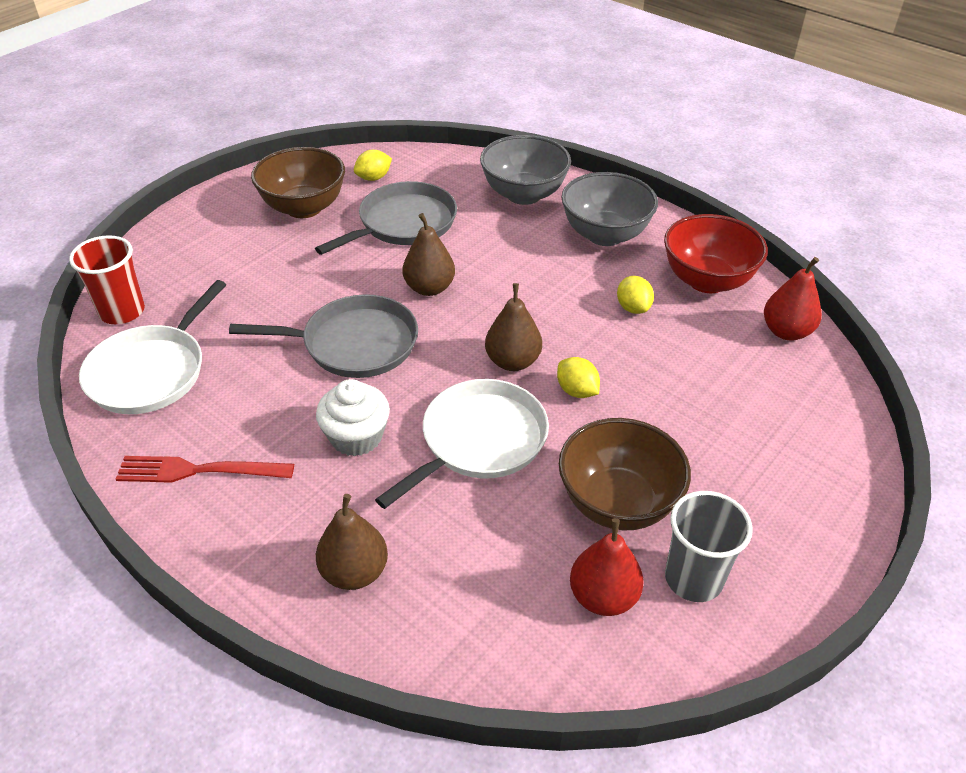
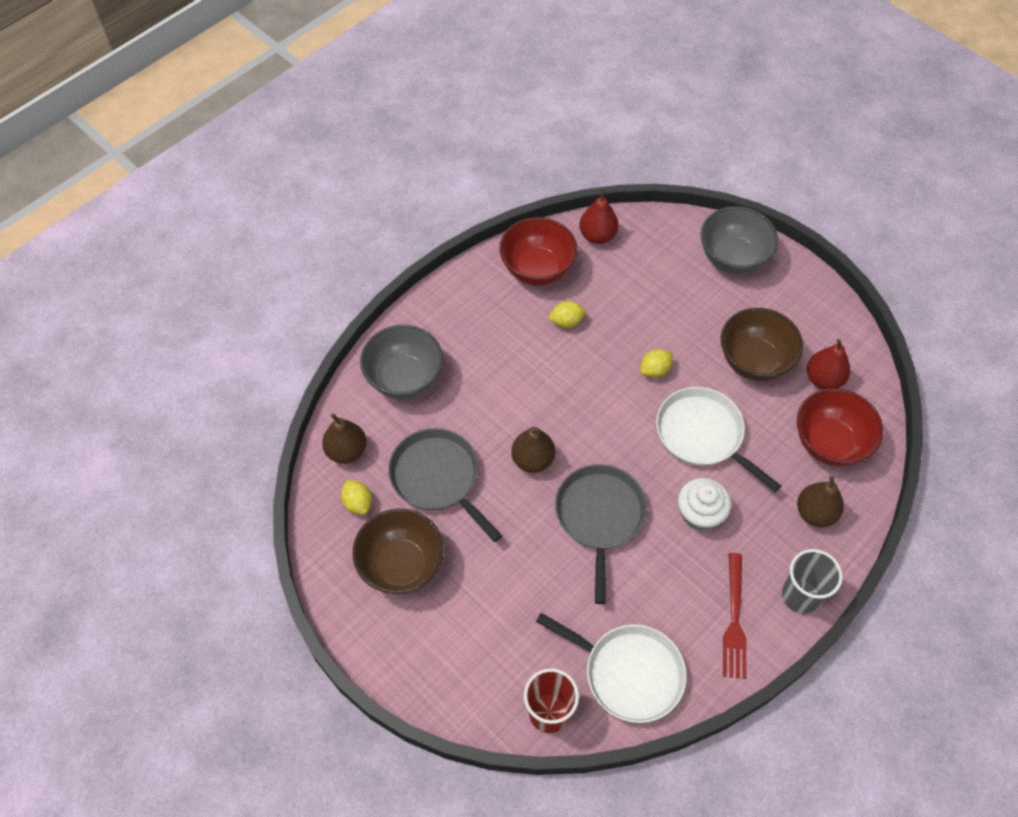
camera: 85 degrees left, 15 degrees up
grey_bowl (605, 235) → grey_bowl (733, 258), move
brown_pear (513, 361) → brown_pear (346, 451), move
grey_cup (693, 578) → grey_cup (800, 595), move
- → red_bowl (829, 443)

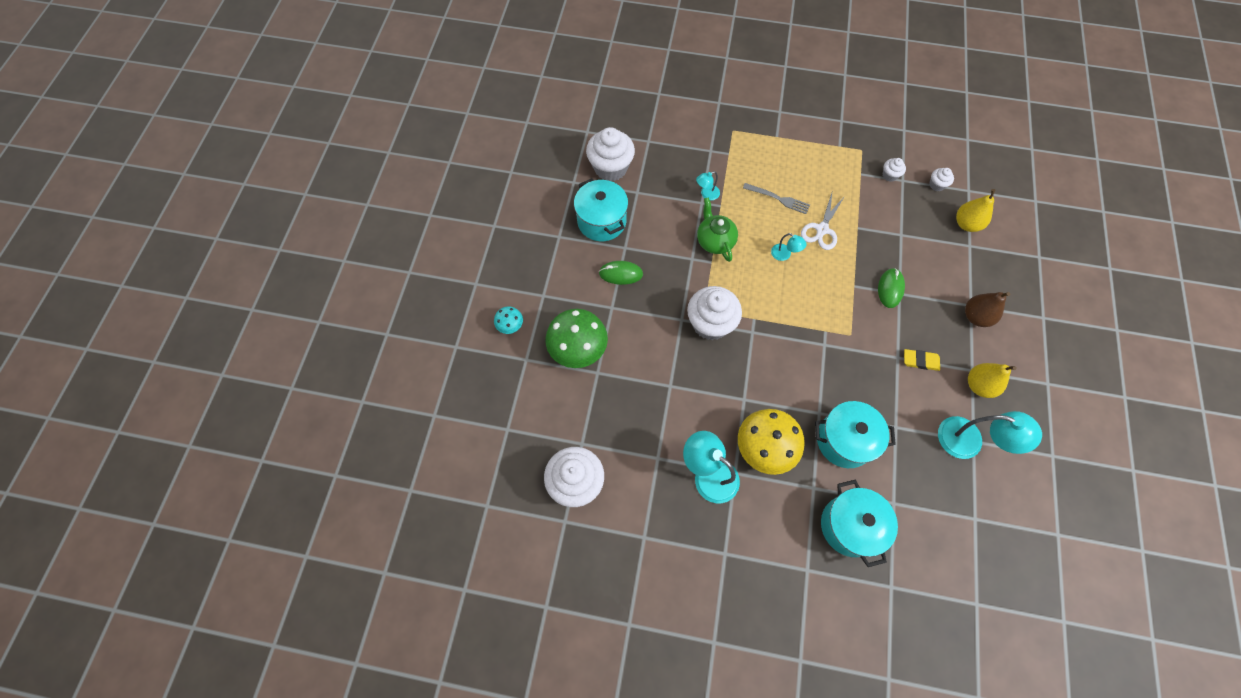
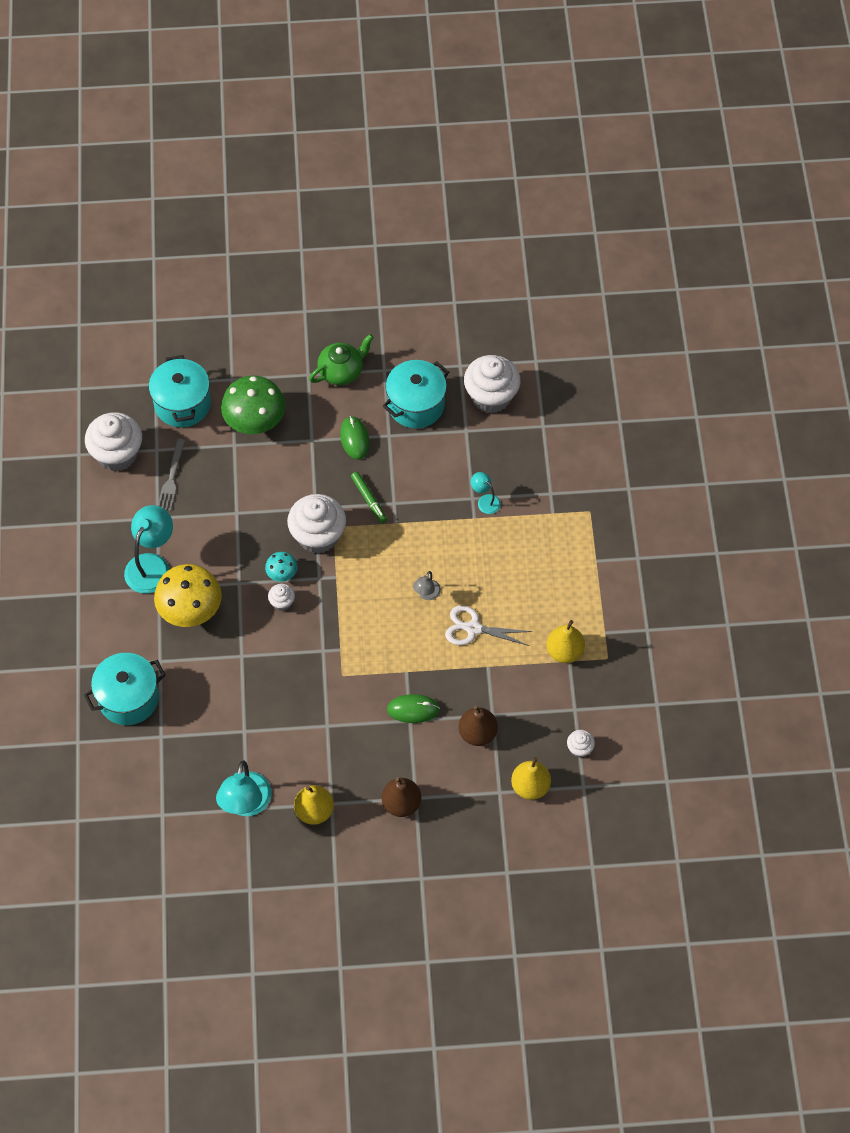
camera: 75 degrees right, 5 degrees down
white_cupcake (889, 175) → white_cupcake (282, 602), move
grey_fork (778, 199) → grey_fork (171, 478), move
green_teapot (714, 241) → green_teapot (341, 371), move
turquoise_lamp (784, 255) → grey_lamp (426, 594)
turquoise_mushroom (510, 326) → turquoise_mushroom (282, 573), move
yellow_eraser (920, 361) → -
turquoise_pot (844, 440) → turquoise_pot (182, 404), move
- → green_marker (369, 499)
- → yellow_pear (564, 651)
- → brown_pear (477, 733)

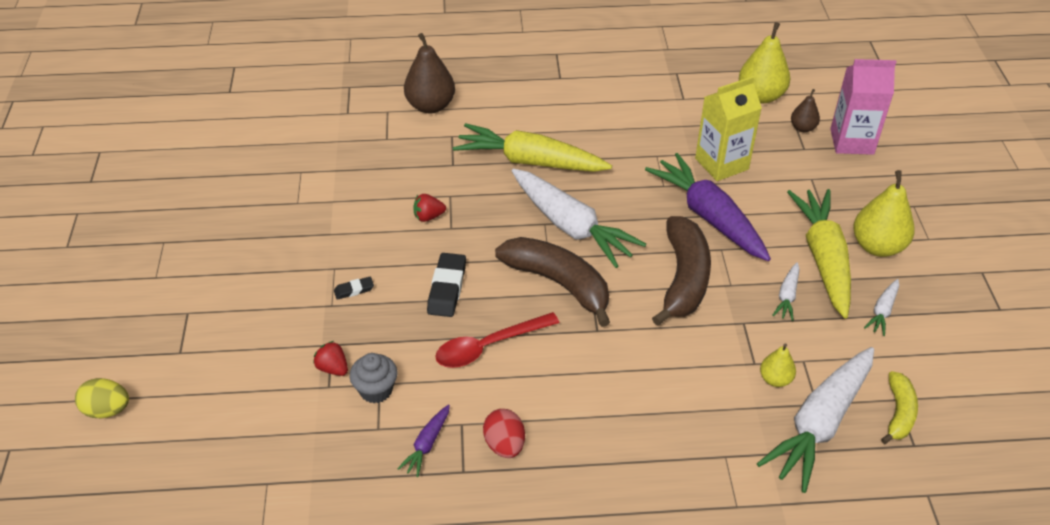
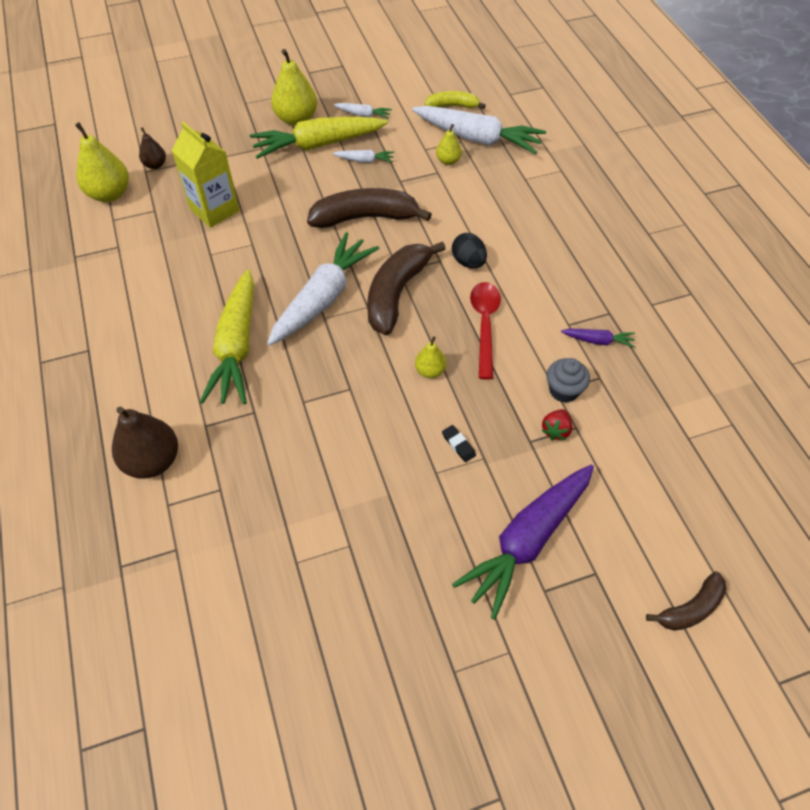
camera: 105 degrees left, 10 degrees up
pink_carton (852, 141) → -
purple_carrot (709, 217) → purple_carrot (527, 540), move
red_strawberry (428, 216) → -
black_eraser (447, 288) → yellow_pear (430, 371)
red_spoon (488, 346) → red_spoon (484, 325), 135 degrees counterclockwise
yellow_egg (107, 410) → brown_banana (690, 608)
red_egg (504, 445) → -
- → black_egg (468, 262)

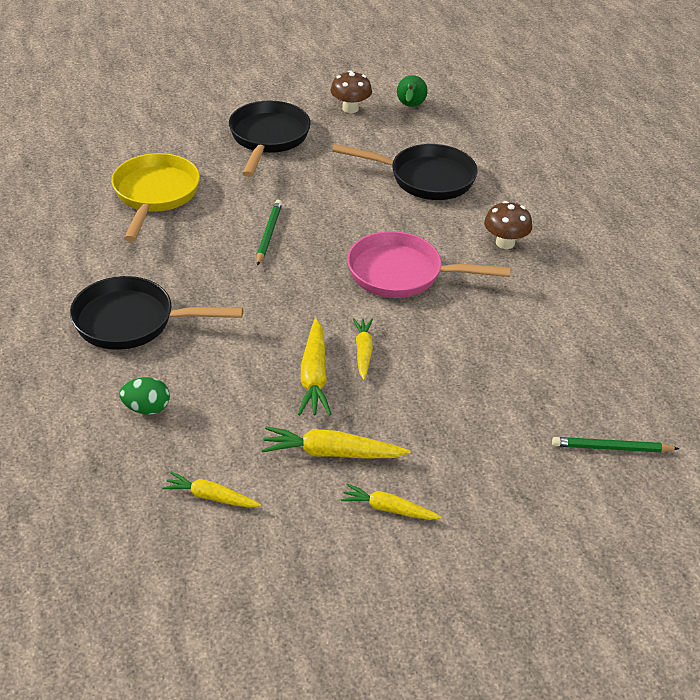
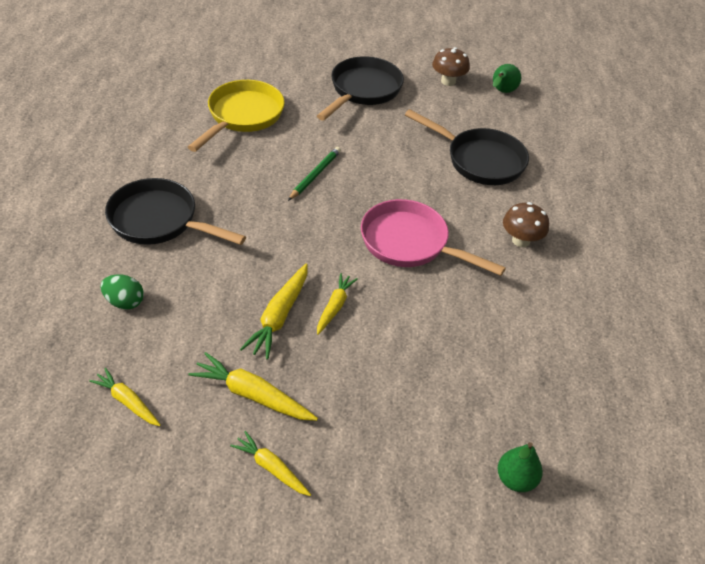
camera: 20 degrees right, 5 degrees up
green_pencil (611, 448) → green_pear (515, 479)

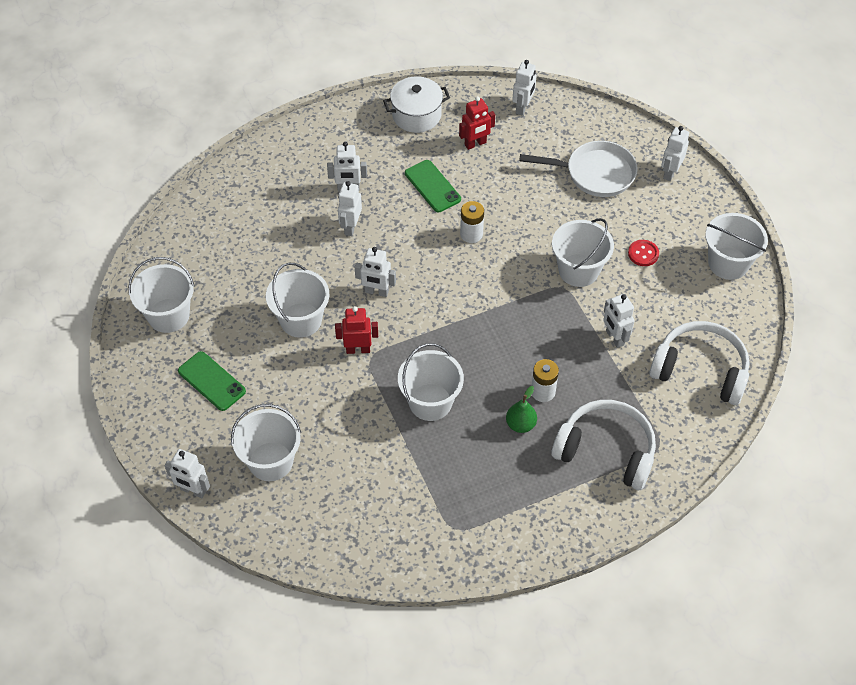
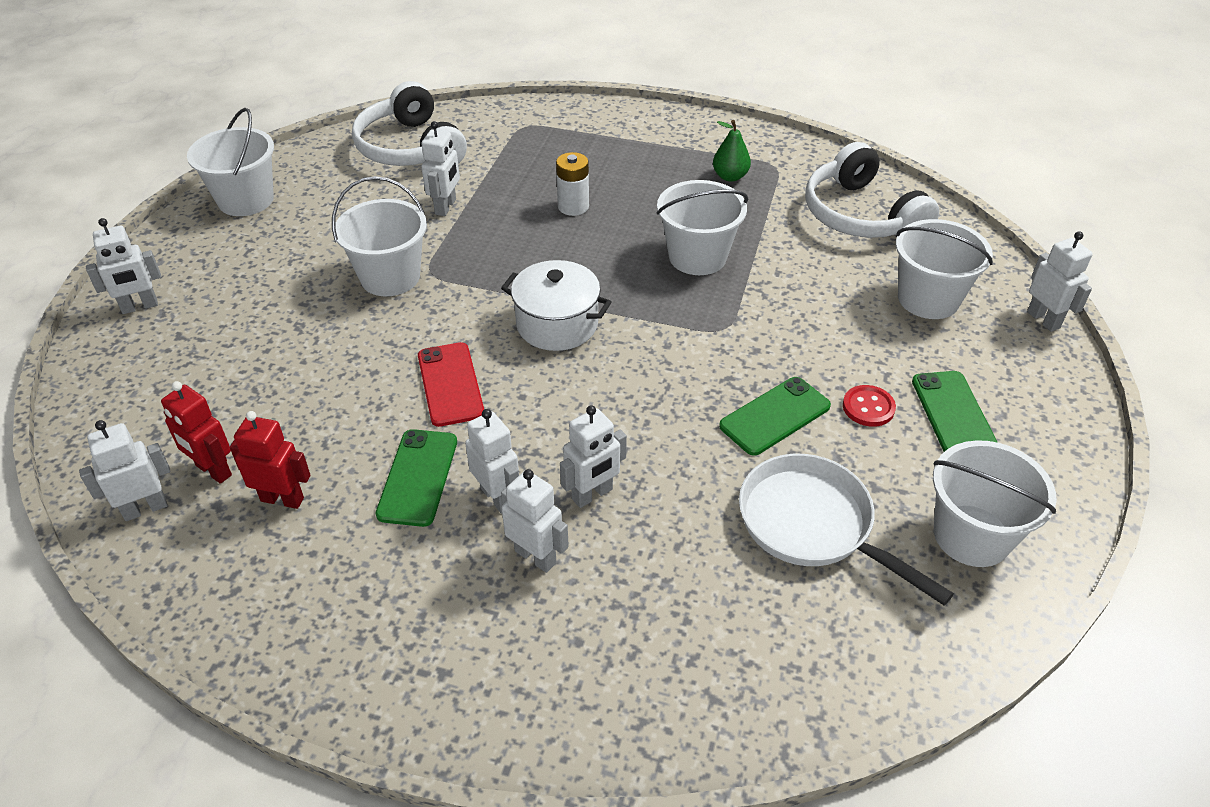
camera: 140 degrees left, 10 degrees down
white_pot (416, 115) → white_pot (557, 324), move
white_pan (595, 173) → white_pan (812, 525), move
white_battery (471, 234) → red_phone (450, 384)
red_button (643, 254) → red_button (868, 407), move
white_robot (376, 292) → white_robot (497, 497), move
white_bucket (301, 320) → green_phone (775, 416)
red_robot (358, 349) → red_robot (213, 471), move
green_pear (520, 424) → green_pear (730, 176), move
white_headphones (606, 451) → white_headphones (861, 215), move

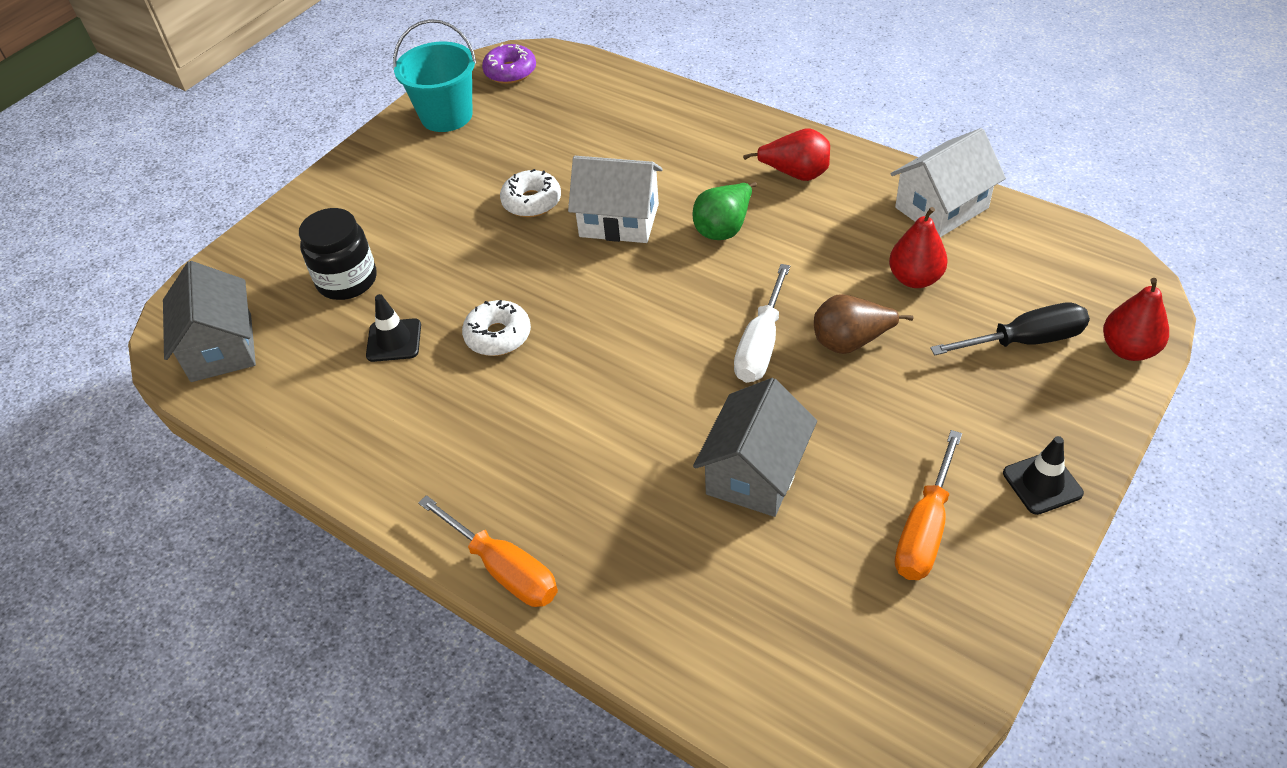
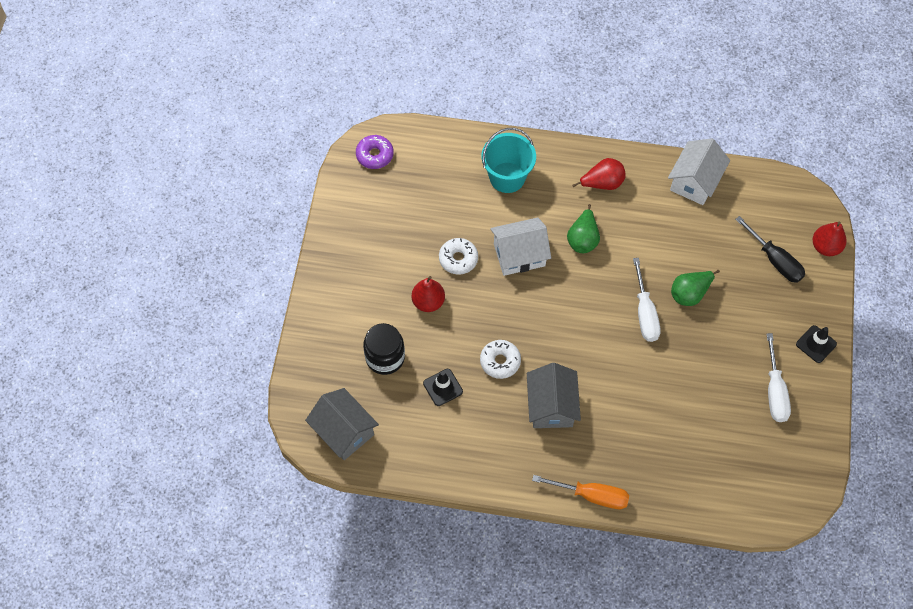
camera: 30 degrees left, 15 degrees up
turquoise_bucket (446, 116) → turquoise_bucket (507, 177), move
red_pear (915, 279) → red_pear (428, 302), move
brown_pear (851, 342) → green_pear (690, 293)
black_screwdriver (1025, 341) → black_screwdriver (775, 260), 90 degrees clockwise
grey_house (755, 472) → grey_house (551, 406), move
orange_screwdriver (925, 529) → white_screwdriver (774, 391)

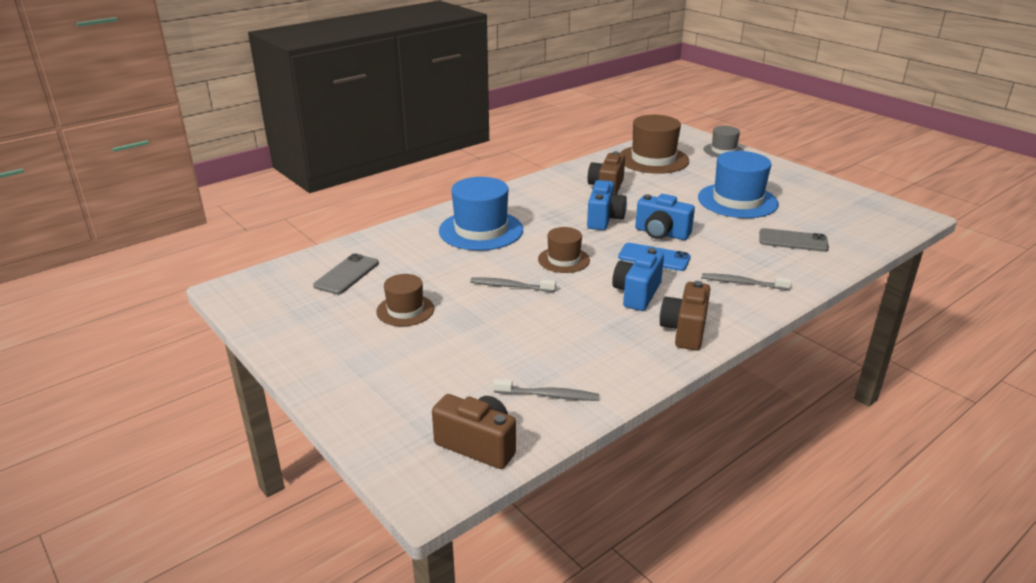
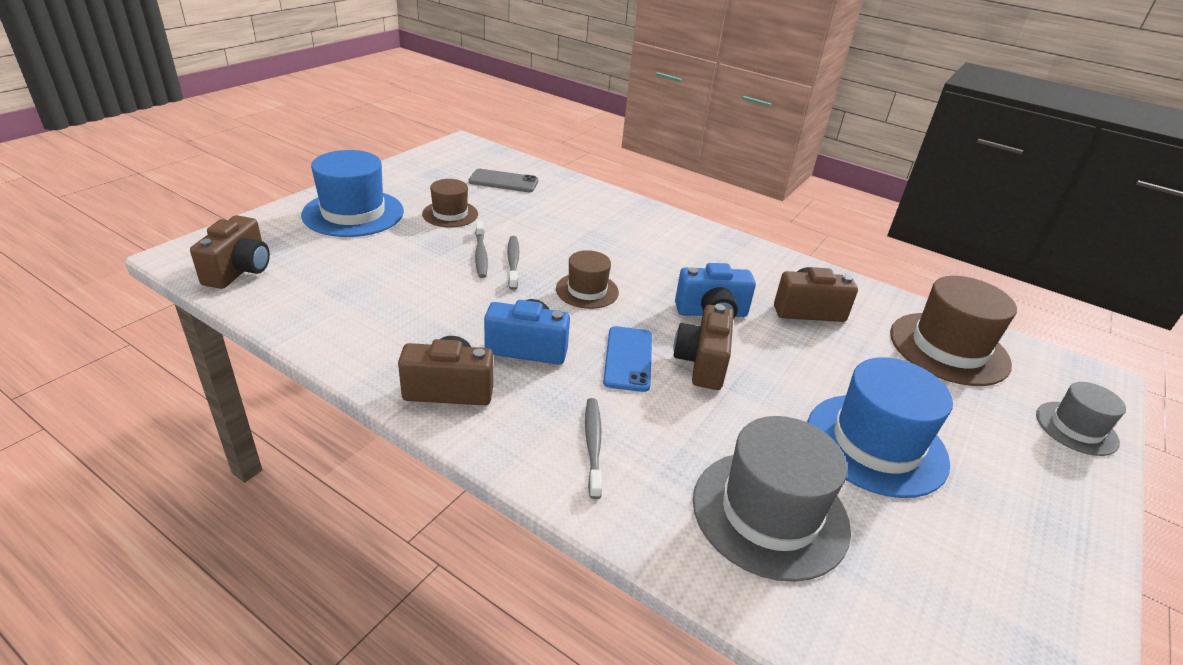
camera: 70 degrees right, 5 degrees up
blue_hat (481, 230) → blue_hat (353, 213), move
blue_camera (661, 233) → brown_camera (702, 363)
grey_phone (793, 241) → grey_hat (770, 513)
grey_toothbrush (548, 395) → grey_toothbrush (480, 254), move

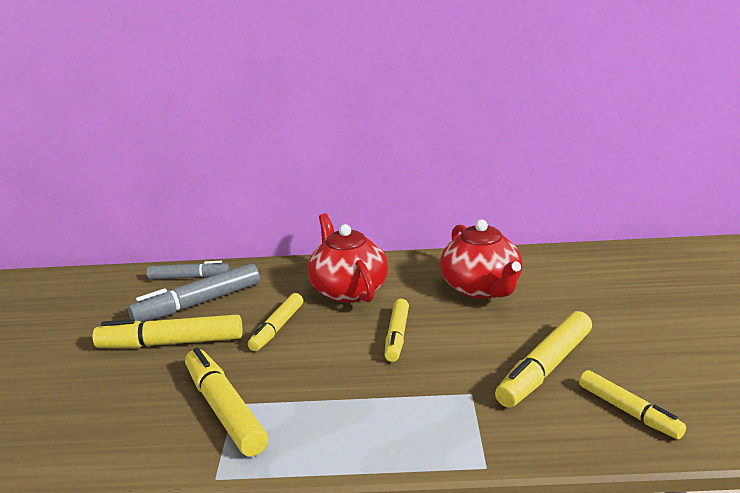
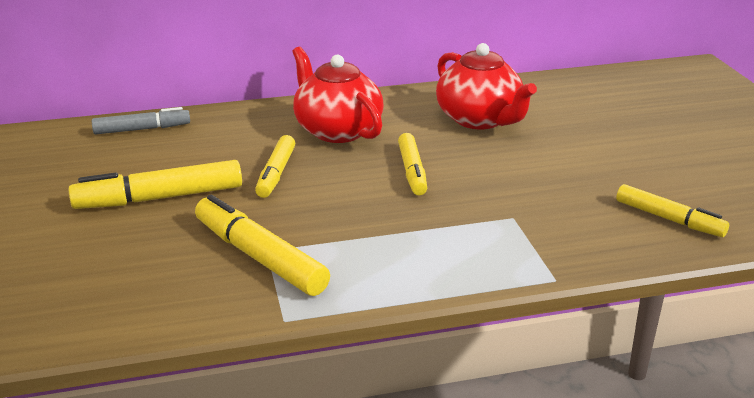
camera: 15 degrees left, 5 degrees up
grey_marker (198, 303) → -
yellow_marker (545, 369) → -

